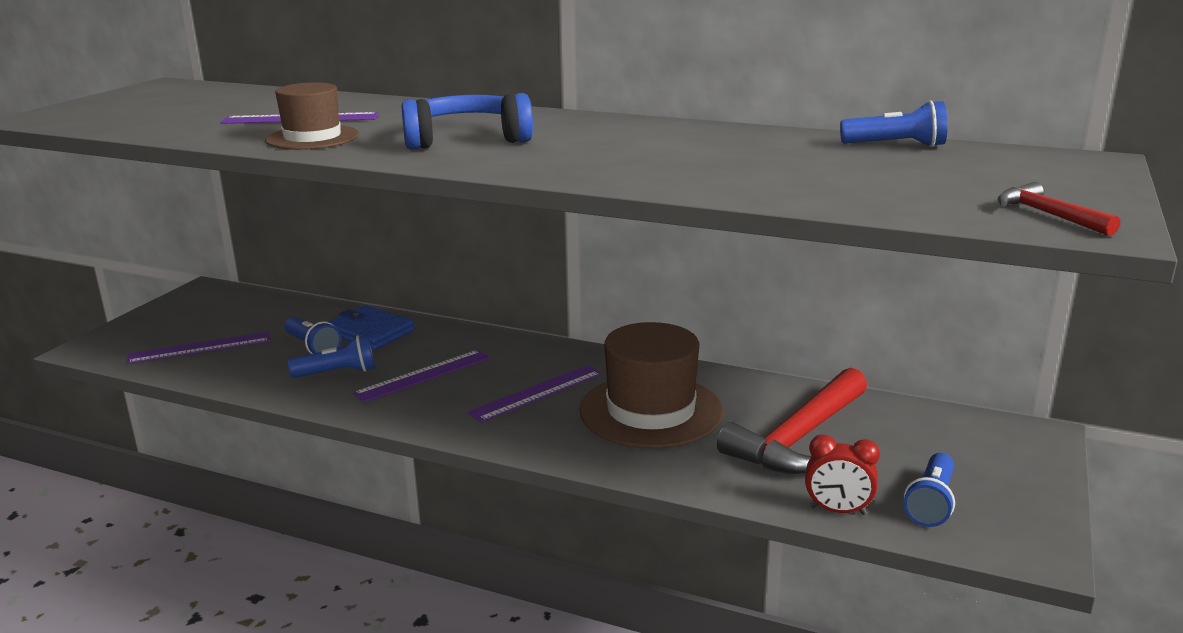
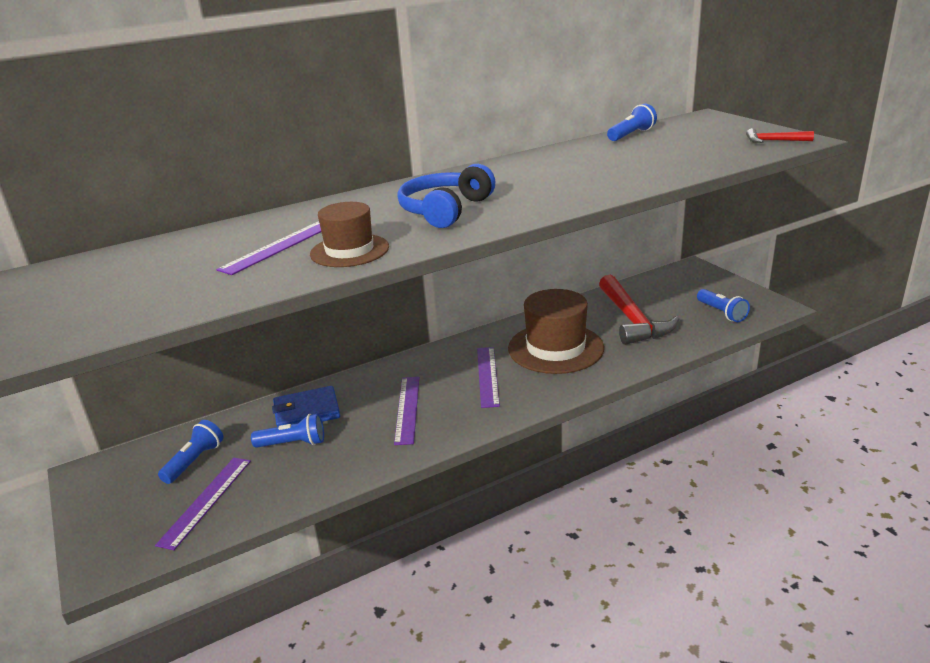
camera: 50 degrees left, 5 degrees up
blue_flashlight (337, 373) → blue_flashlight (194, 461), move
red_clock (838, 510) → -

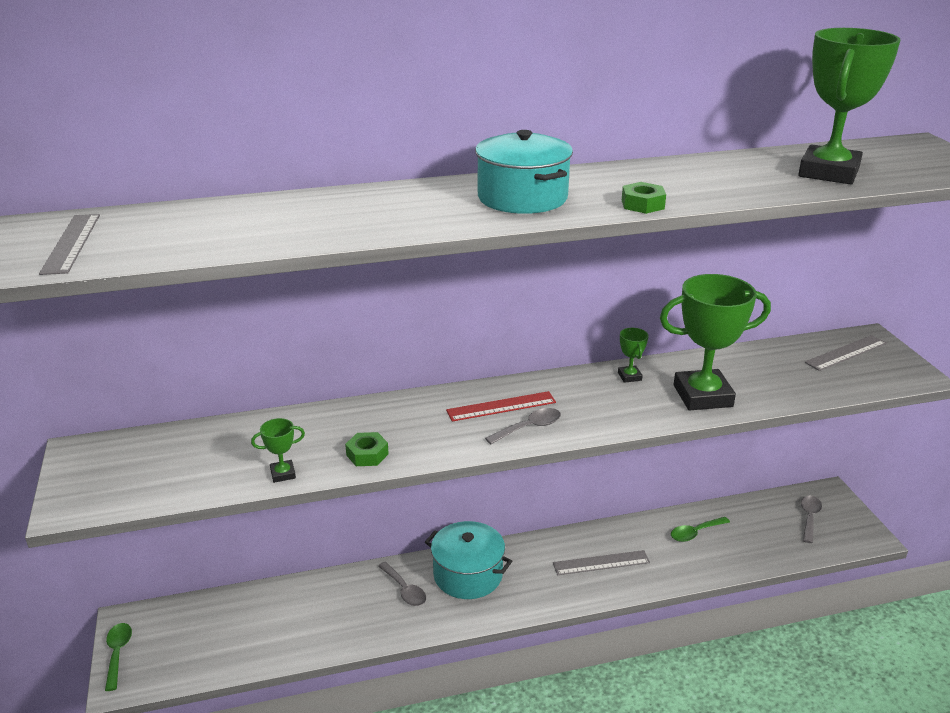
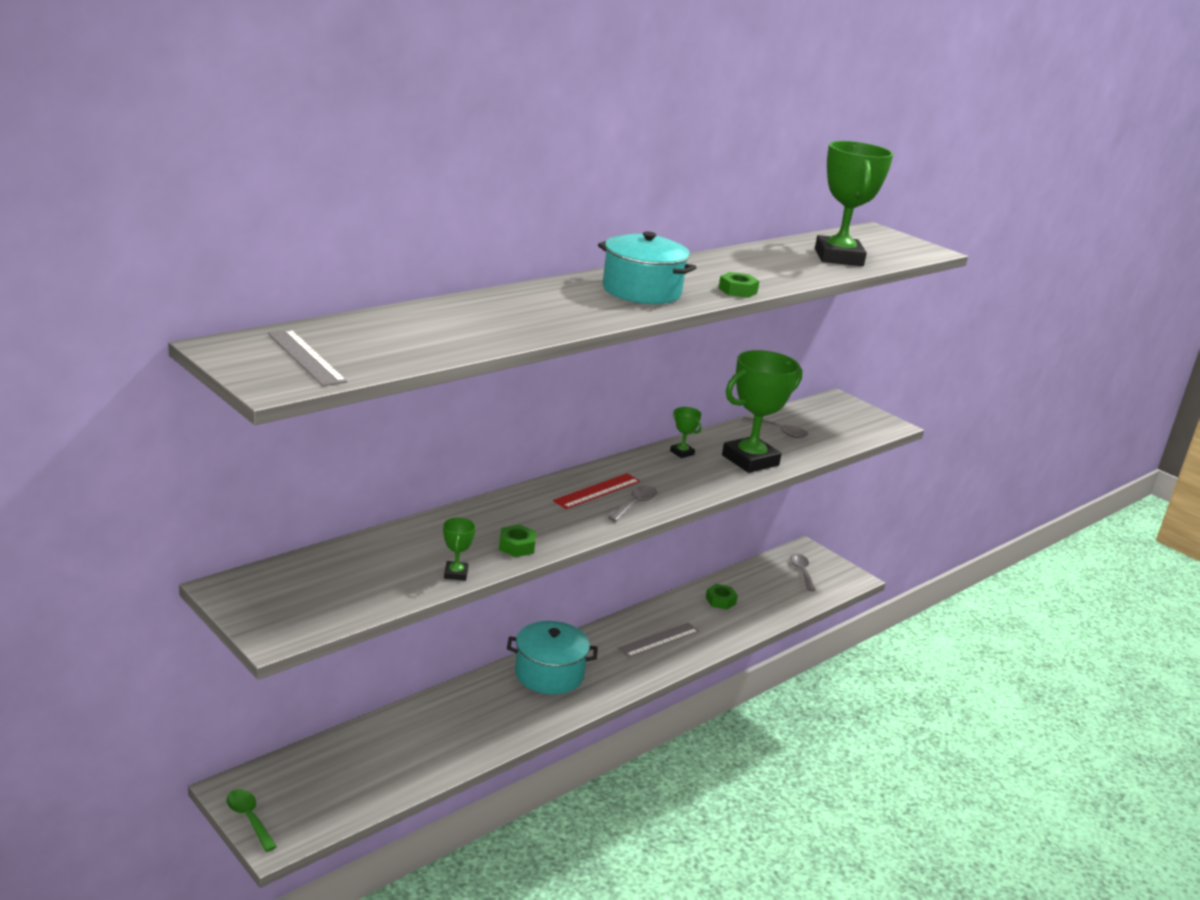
camera: 30 degrees left, 5 degrees down
grey_ruler (846, 353) → -
green_trophy (283, 474) → green_trophy (456, 574), 45 degrees counterclockwise
green_spoon (695, 533) → green_nut (720, 601)
grey_spoon (404, 590) → grey_spoon (779, 431), move

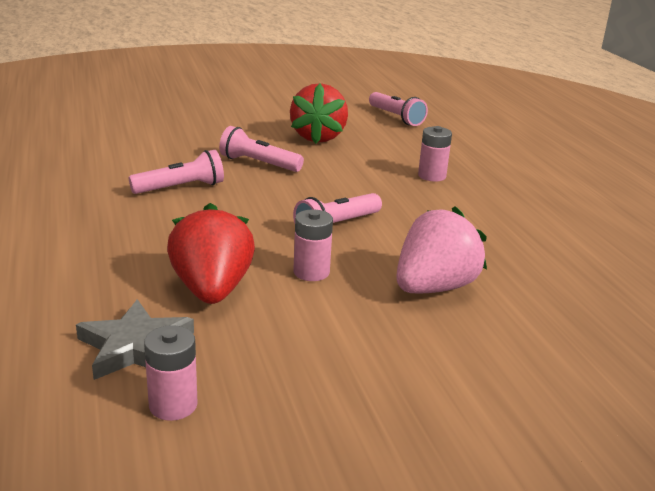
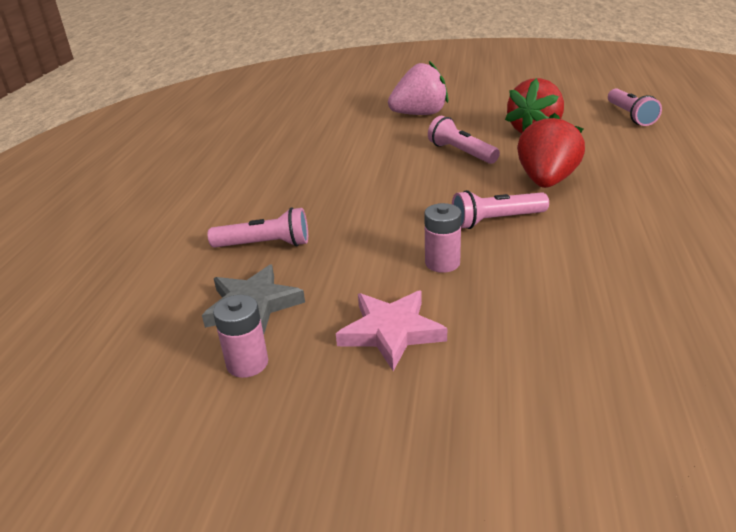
camera: 30 degrees right, 5 degrees up
pink_battery (432, 176) → -
pink_flashlight (181, 188) → pink_flashlight (265, 245), move
red_strawberry (212, 290) → red_strawberry (546, 181), move
pink_strawberry (434, 287) → pink_strawberry (419, 114), move
- → pink_star (391, 332)

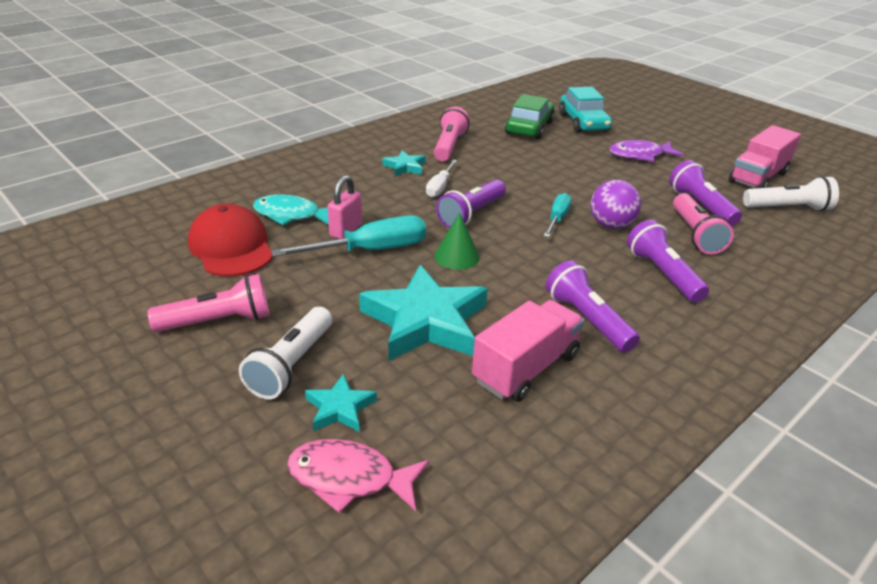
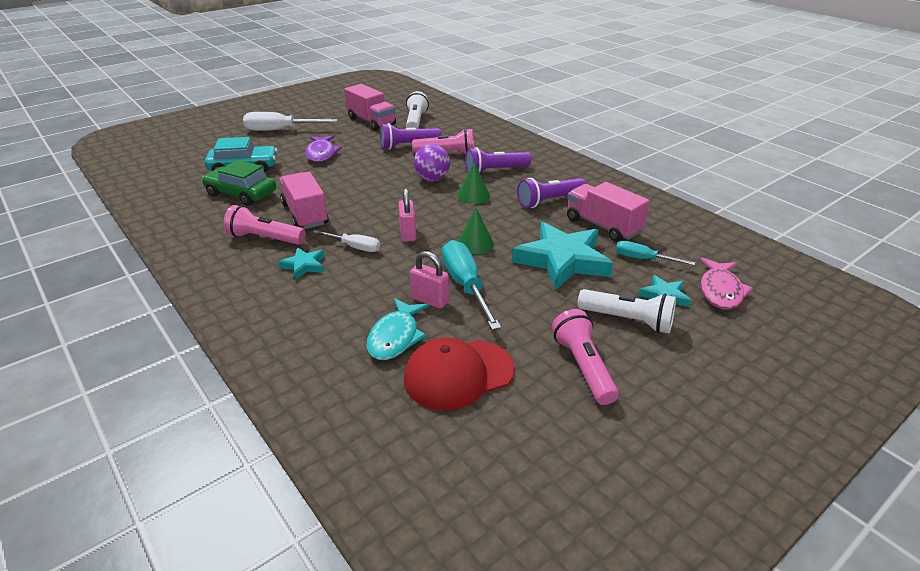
camera: 85 degrees left, 0 degrees up
purple_flashlight (471, 214) → pink_padlock (408, 234)
turquoise_screwdriver (557, 218) → turquoise_screwdriver (643, 259), move
- → white_screwdriver (280, 130)
- → green_cone (473, 195)
- → pink_truck (305, 214)

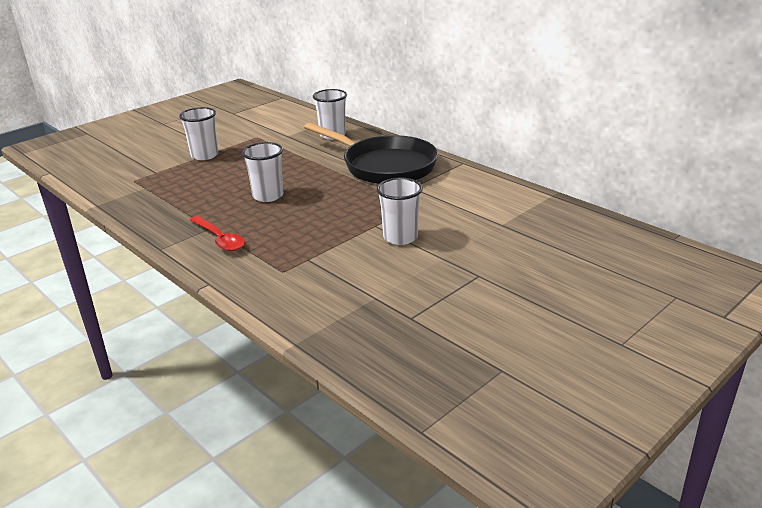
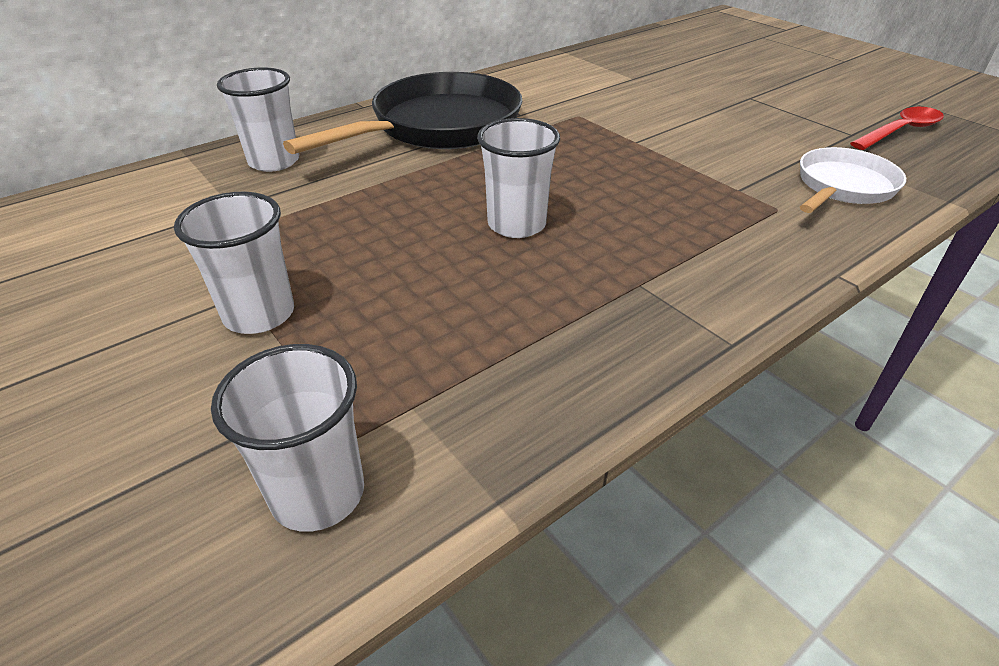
camera: 85 degrees left, 10 degrees up
white_cup (400, 237) → white_cup (318, 493), move
red_spoon (220, 239) → red_spoon (900, 131), move
- → white_pan (842, 187)

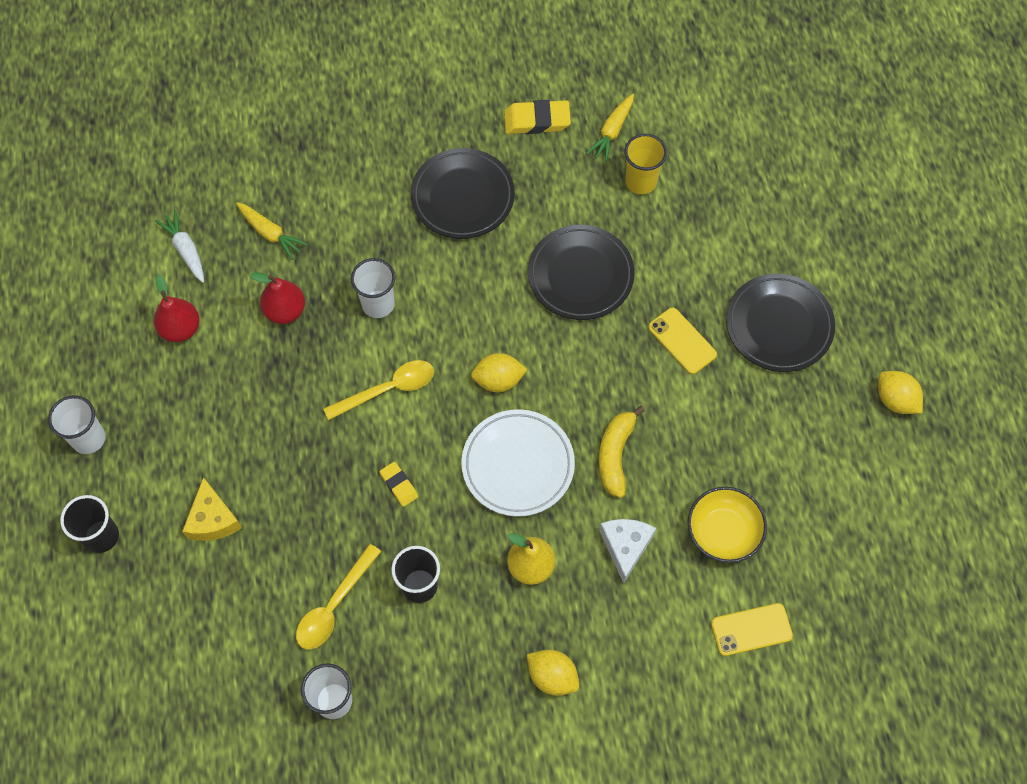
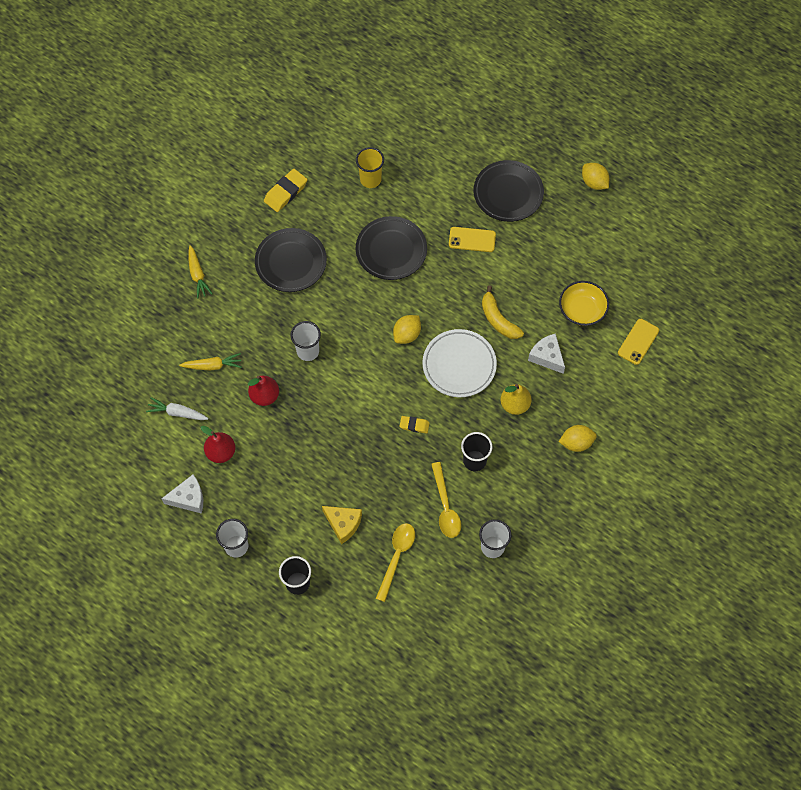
camera: 45 degrees left, 0 degrees up
yellow_carrot (612, 132) → yellow_carrot (198, 275), move
yellow_spoon (388, 389) → yellow_spoon (396, 557), move
yellow_lemon (895, 400) → yellow_lemon (594, 182), 45 degrees clockwise
- → white_cheese (188, 498)

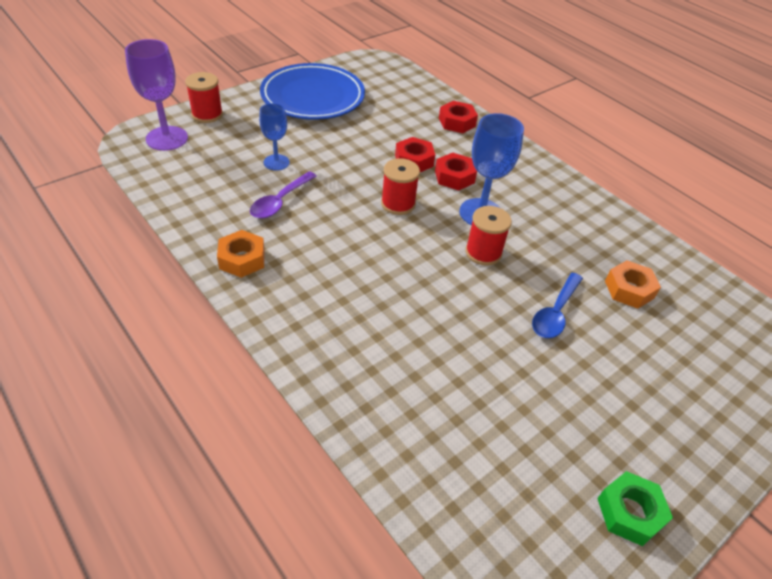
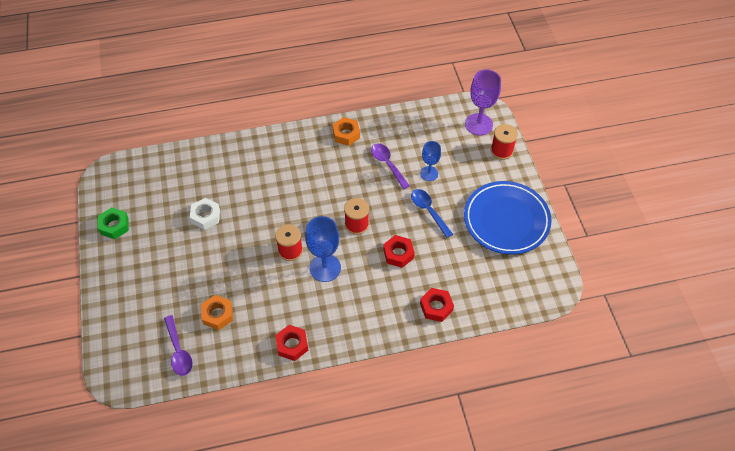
camera: 120 degrees right, 10 degrees up
red_nut (454, 177) → red_nut (292, 345), move
blue_spoon (555, 313) → blue_spoon (428, 211), move
- → white_nut (206, 216)
- → purple_spoon (178, 351)

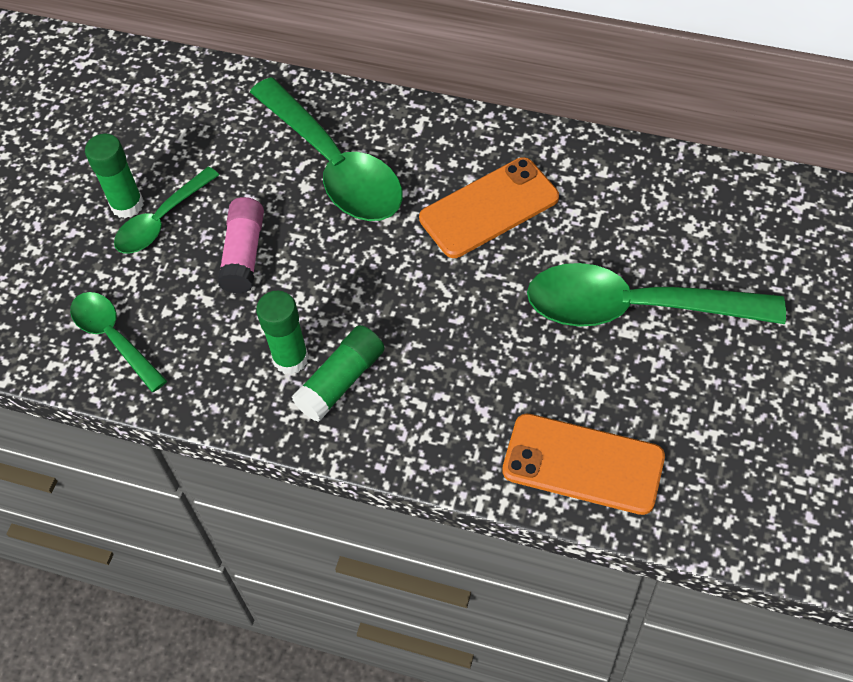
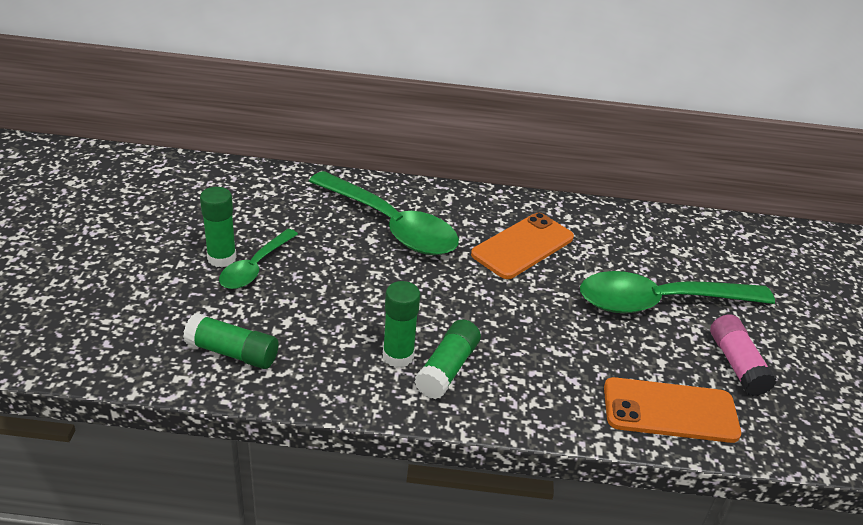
camera: 20 degrees left, 20 degrees down
pink_glue_stick (244, 254) → pink_glue_stick (737, 364), move
green_spoon (113, 337) → green_glue_stick (232, 352)

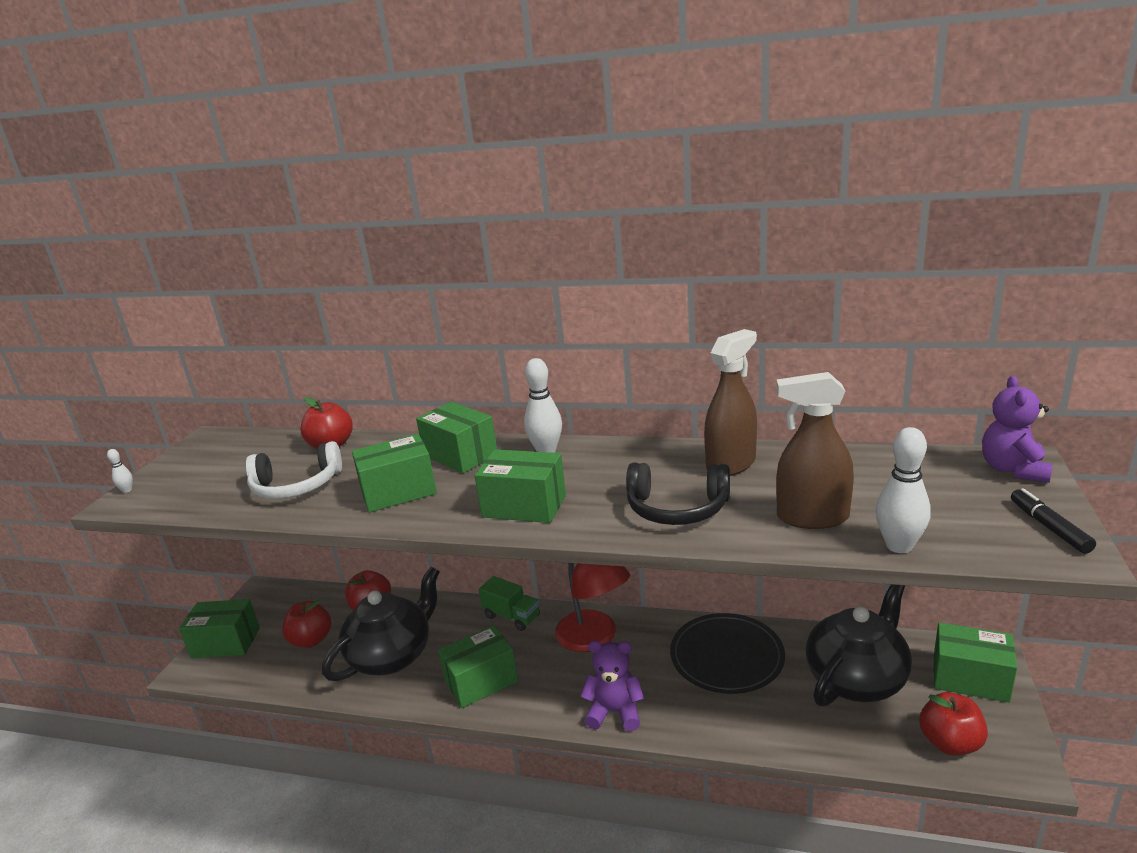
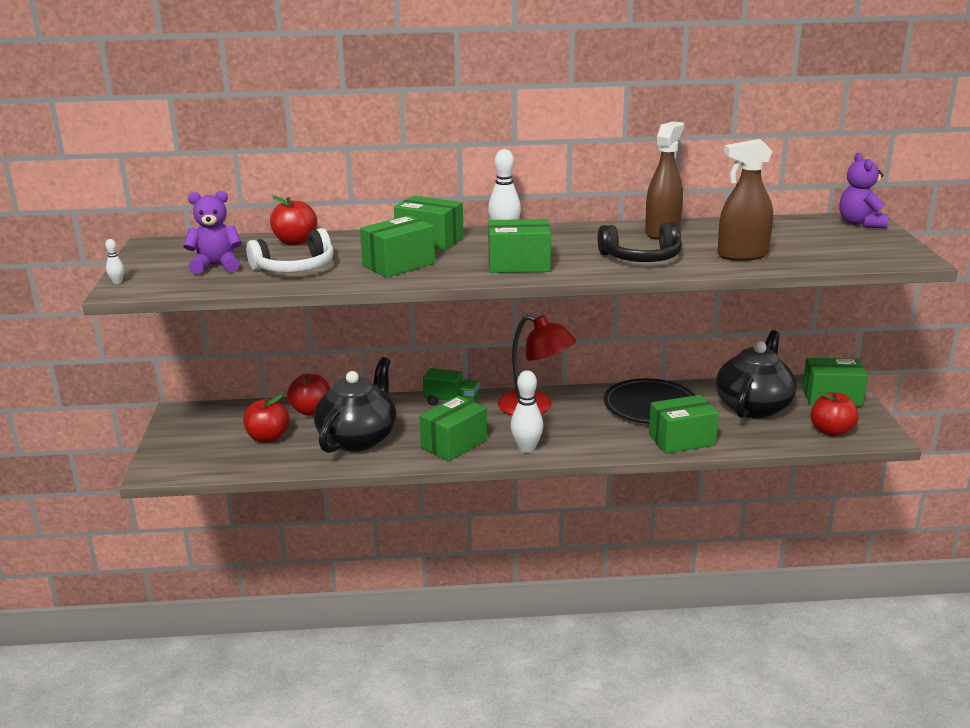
camera: 20 degrees left, 0 degrees up
white_bowling_pin (899, 546) → white_bowling_pin (526, 448), move
black_marker (1049, 527) → -
green_box (226, 643) → green_box (681, 440), move
purple_teddy_bear (614, 712) → purple_teddy_bear (216, 266), move

